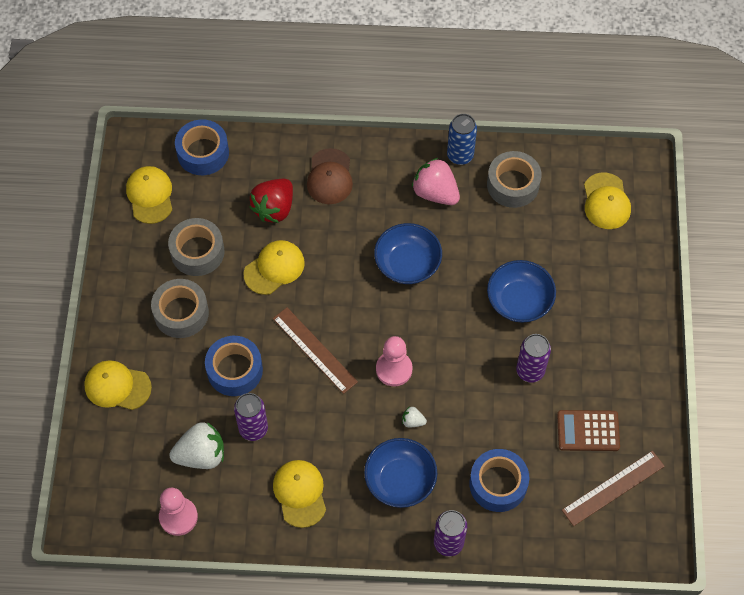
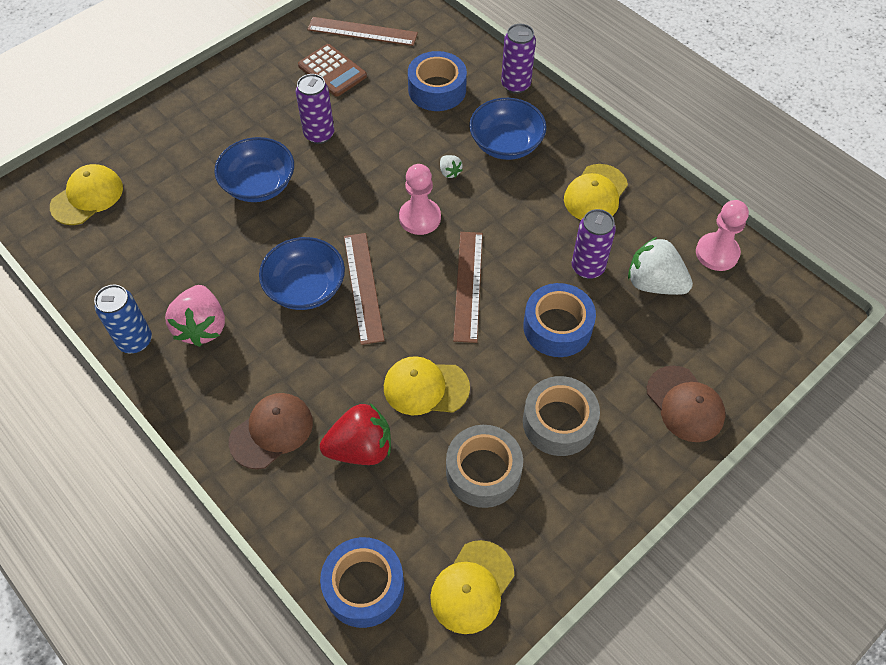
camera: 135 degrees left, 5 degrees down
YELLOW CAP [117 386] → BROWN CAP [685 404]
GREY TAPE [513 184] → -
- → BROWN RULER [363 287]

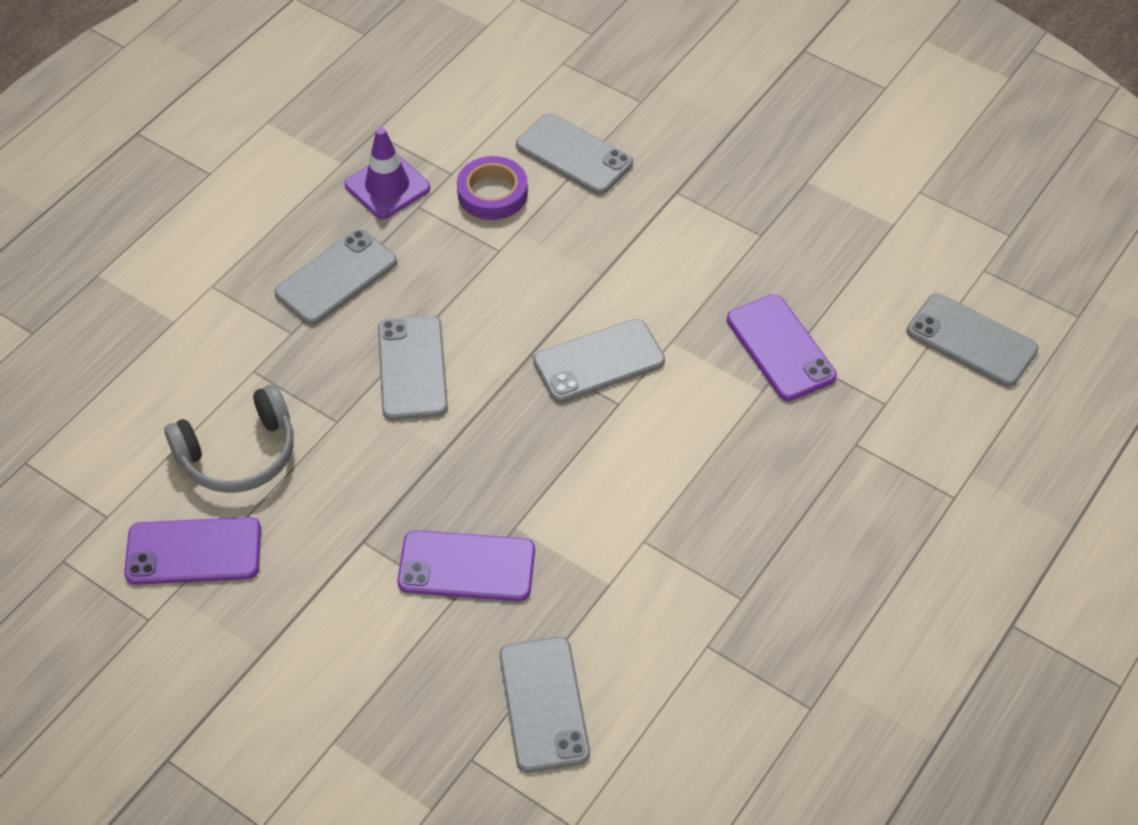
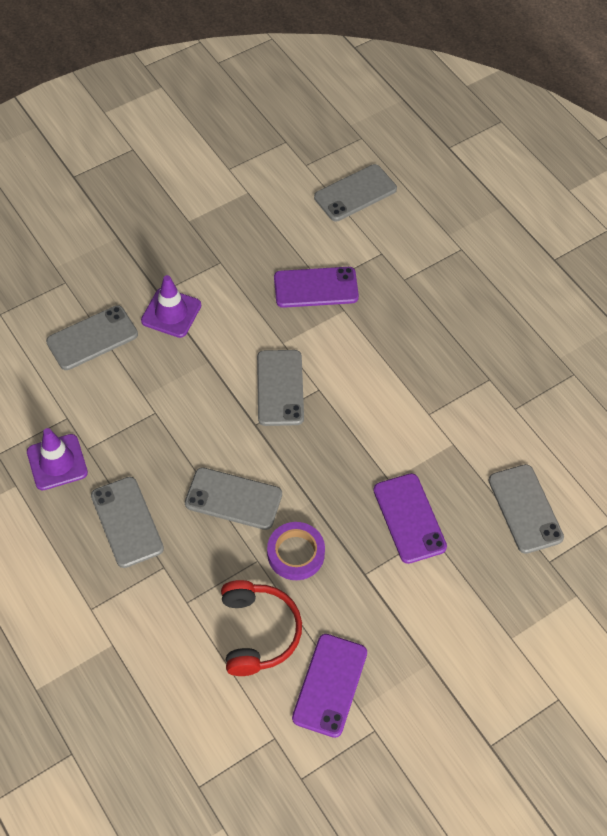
camera: 70 degrees left, 5 degrees up
GREY HEADPHONES [239 454] → RED HEADPHONES [258 632]
PURPLE PHONE [466 566] → PURPLE PHONE [409 518], 45 degrees counterclockwise
PURPLE TAPE [492 193] → PURPLE TAPE [296 553], shifted
GREY PHONE [543 704] → GREY PHONE [525 509], 60 degrees clockwise
- → PURPLE TRAFFIC CONE [171 313]

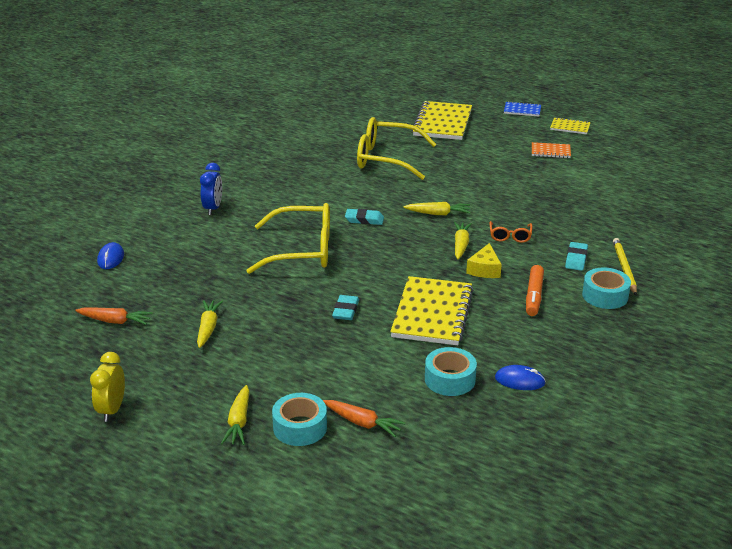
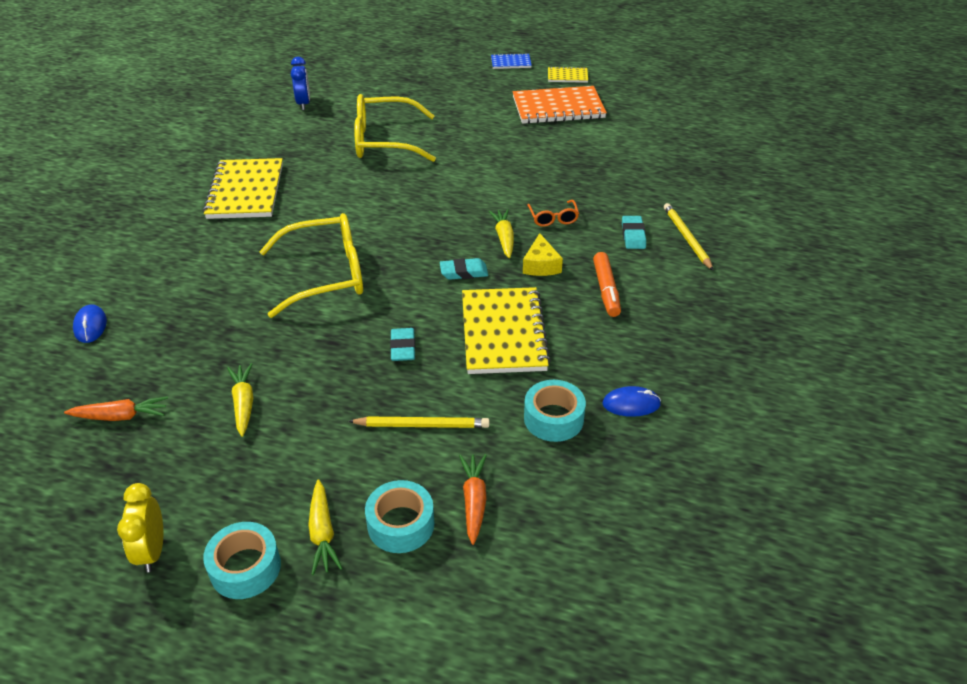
camera: 15 degrees left, 10 degrees up
BLUE CLOCK [213 208] → BLUE CLOCK [303 104], shifted
ORANGE CARROT [362 423] → ORANGE CARROT [474 501], 105 degrees counterclockwise
TURQUOISE ERASER [364 220] → TURQUOISE ERASER [464 272], shifted
YELLOW CARROT [438 214] → -
YELLOW NOTEBOOK [442 123] → YELLOW NOTEBOOK [245 191], shifted
ORANGE NOTEBOOK [550 151] → ORANGE NOTEBOOK [558 108], x2.01
TURQUOISE TAPE [605 296] → TURQUOISE TAPE [245 568], shifted
- → YELLOW PENCIL [422 425]

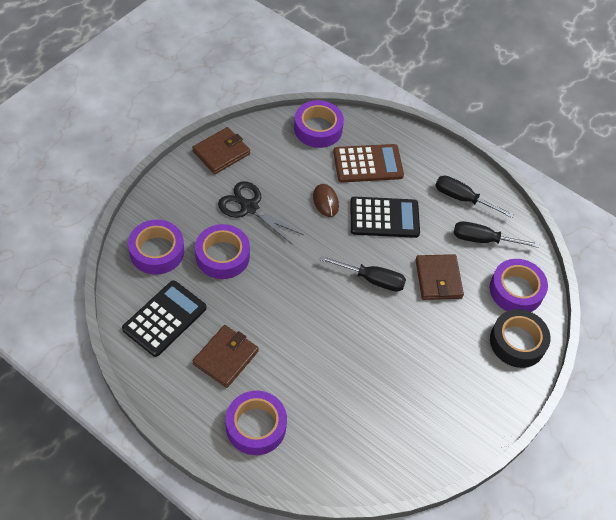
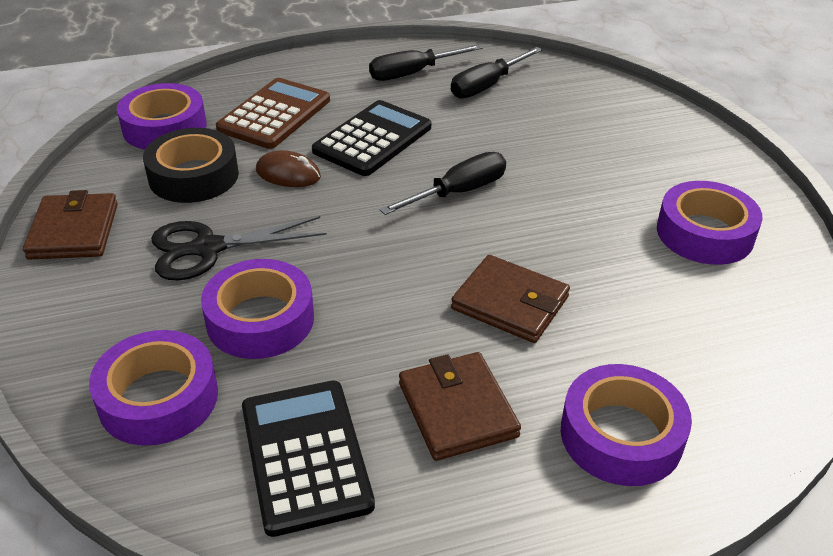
camera: 50 degrees left, 15 degrees down
BROWN WALLET [438 279] → BROWN WALLET [510 303], shifted
PURPLE TAPE [516 290] → PURPLE TAPE [704 233], shifted
BLACK TAPE [517 342] → BLACK TAPE [193 176], shifted

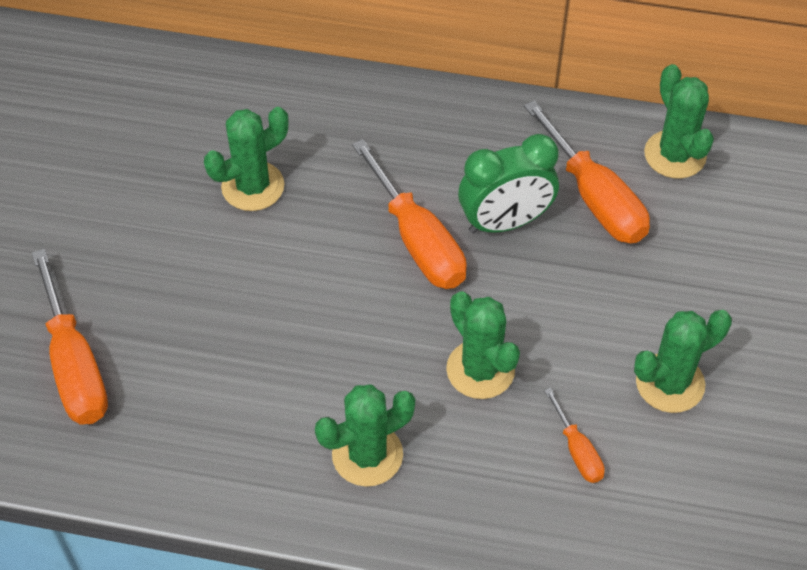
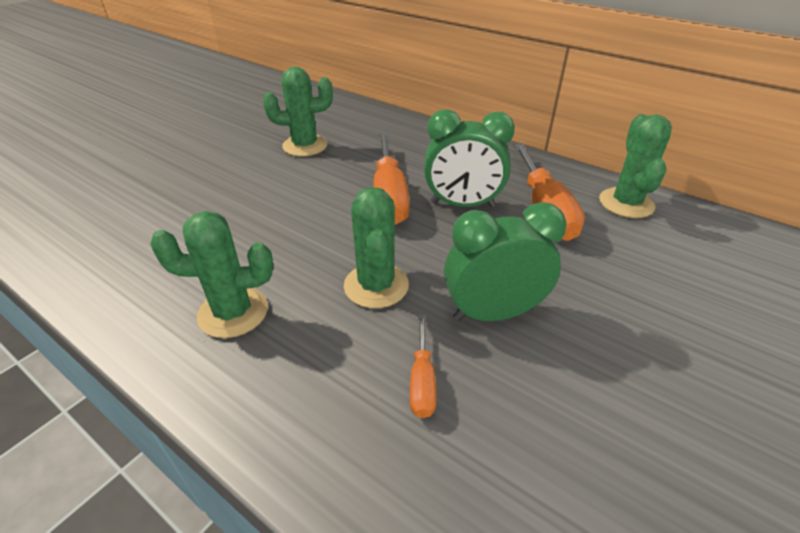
camera: 25 degrees right, 15 degrees down
ORANGE SCREWDRIVER [74 365] → -
GREEN CACTUS [670 383] → -
- → GREEN CLOCK [493 313]

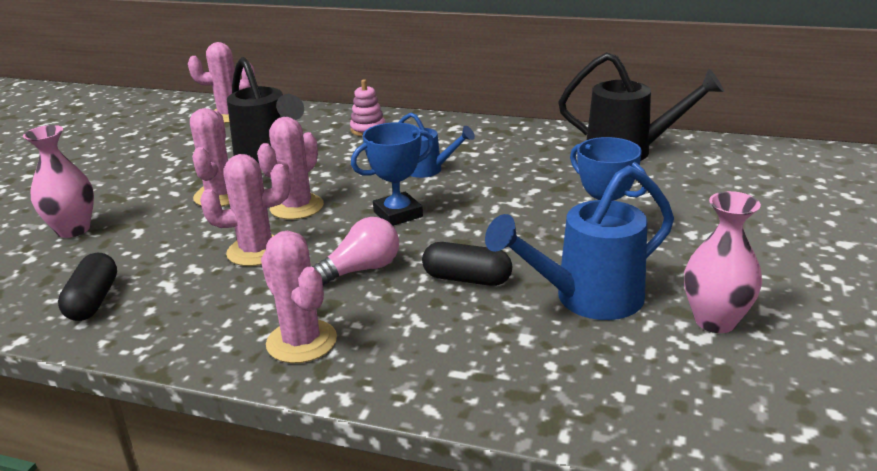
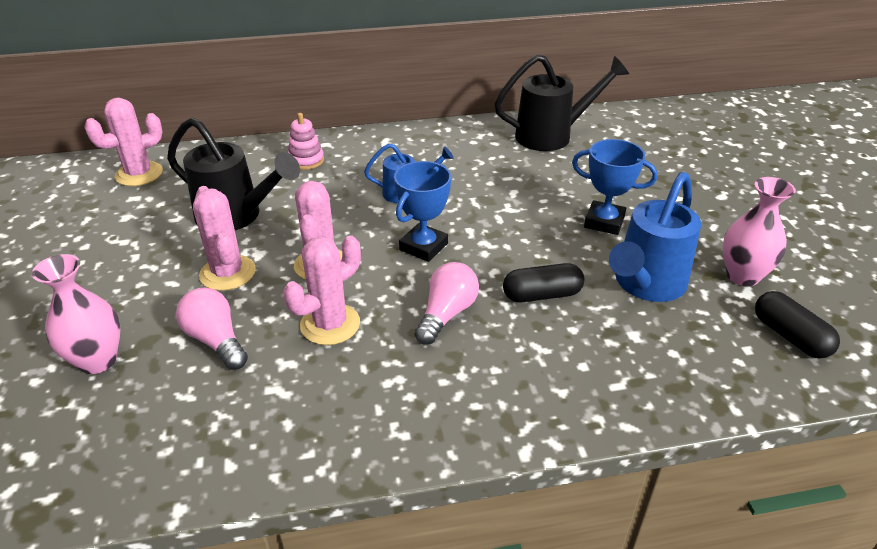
camera: 30 degrees left, 10 degrees up
BLACK CAPSULE [93 301] → BLACK CAPSULE [790 336], shifted
PINK CACTUS [301 341] → -
- → PINK LIGHT BULB [216 340]

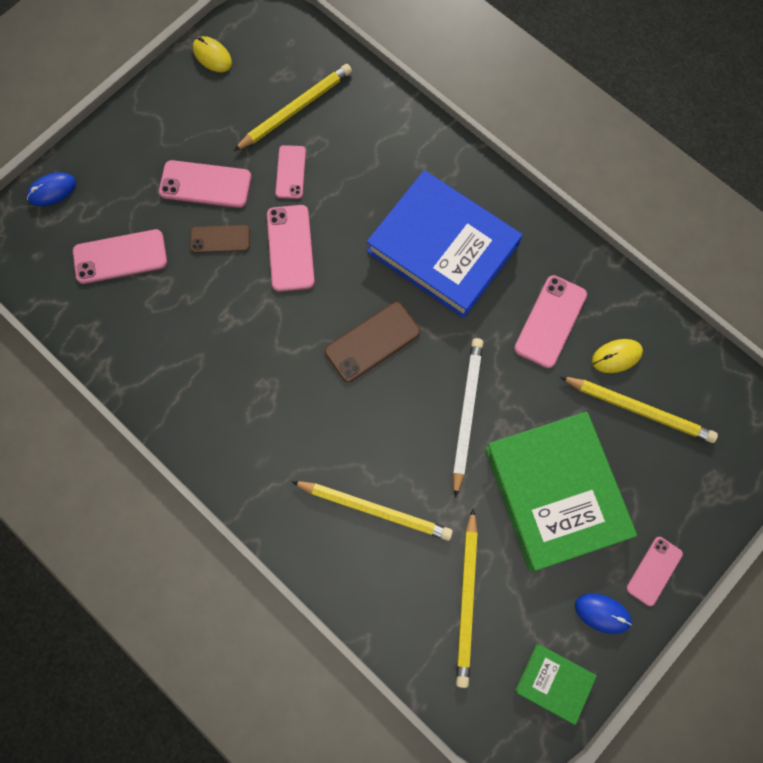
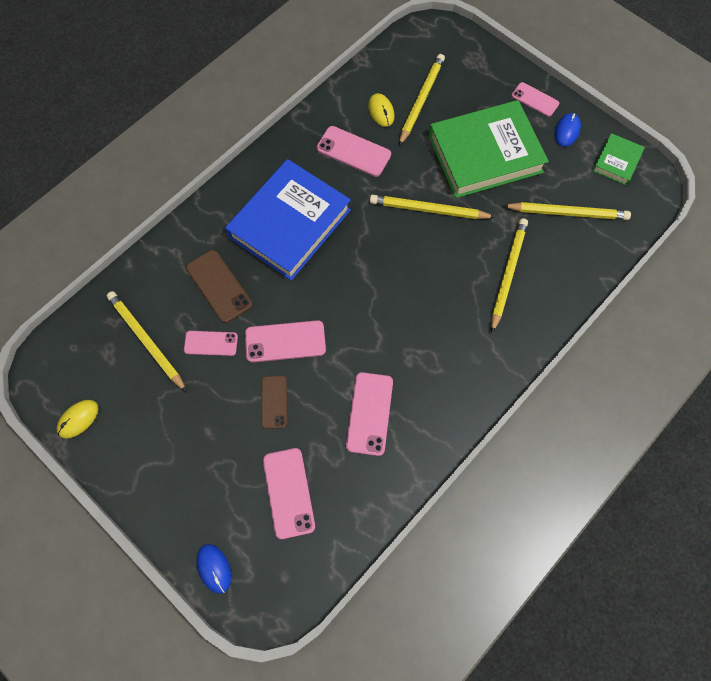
camera: 90 degrees left, 5 degrees down
PINK PHONE [205 184] → PINK PHONE [370 413], shifted
BROWN PHONE [372 342] → BROWN PHONE [219 286], shifted
WHITE PENCIL [466 414] → YELLOW PENCIL [429 210]

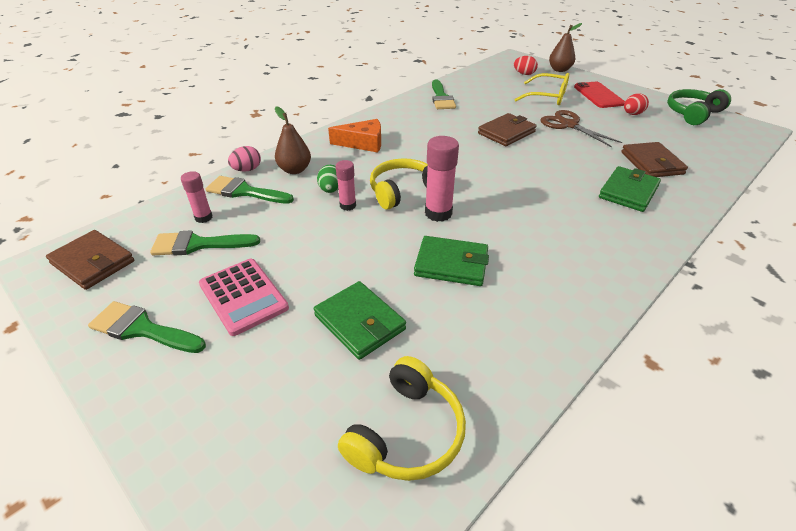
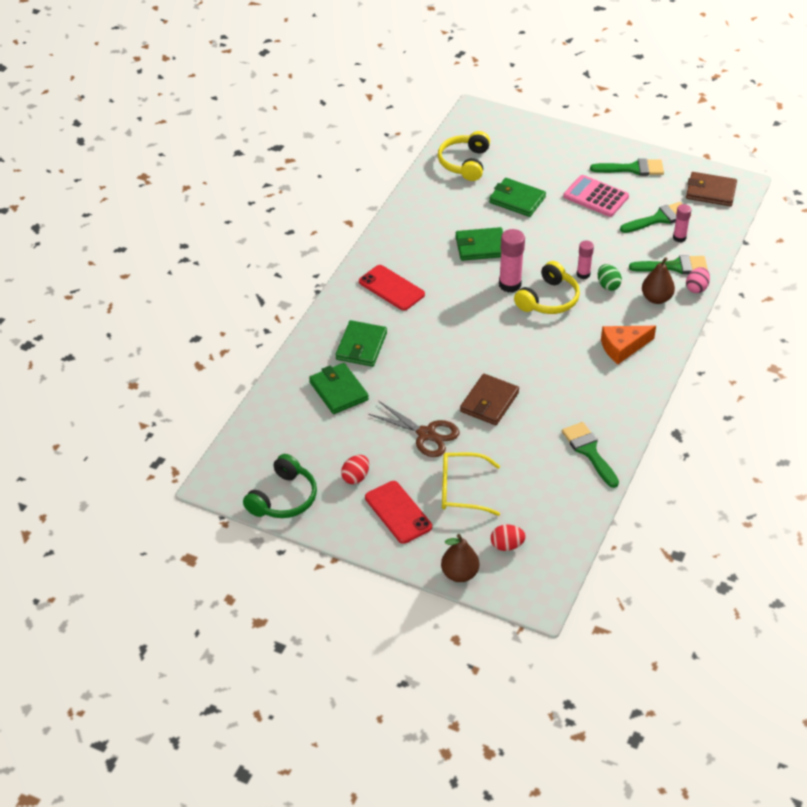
camera: 160 degrees right, 5 degrees up
BROWN WALLET [651 163] → GREEN WALLET [339 391]
- → RED PHONE [391 288]

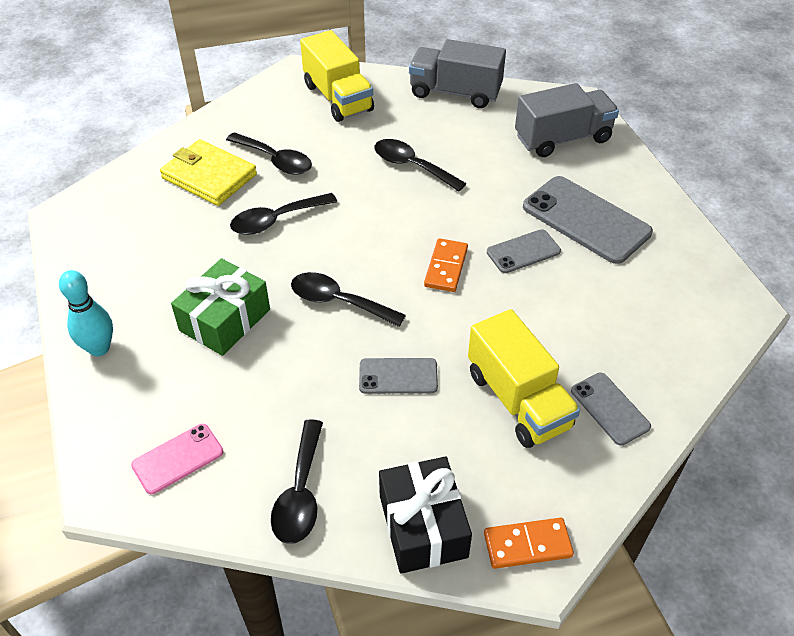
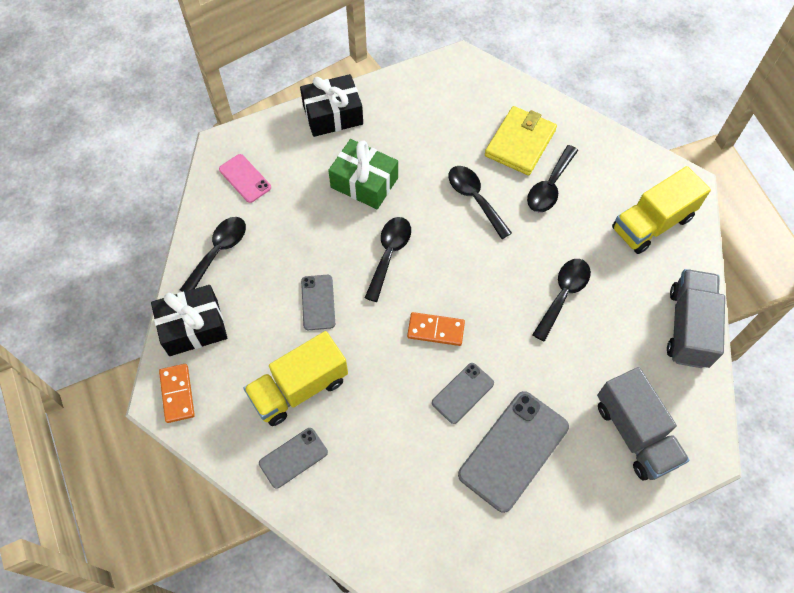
camera: 85 degrees right, 15 degrees up
TURQUOISE BOWLING PIN [99 348] → BLACK GIFT [333 115]
BLACK SPOON [300 493] → BLACK SPOON [219 251], 120 degrees clockwise
GREY PHONE [523 252] → GREY PHONE [463 393], 75 degrees clockwise

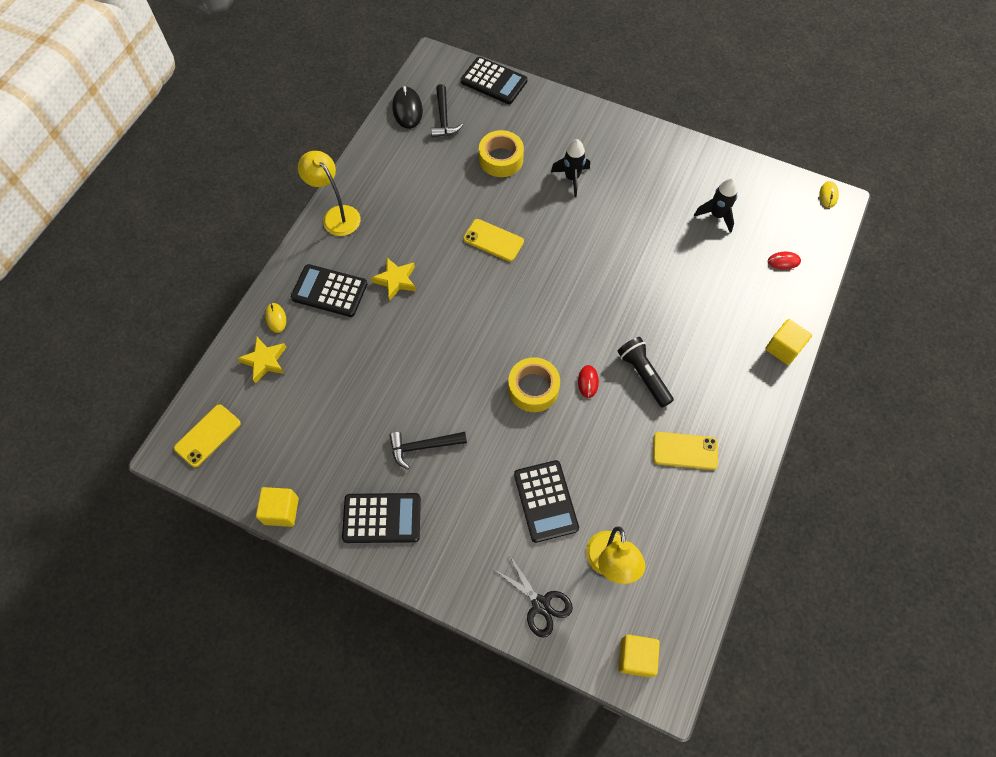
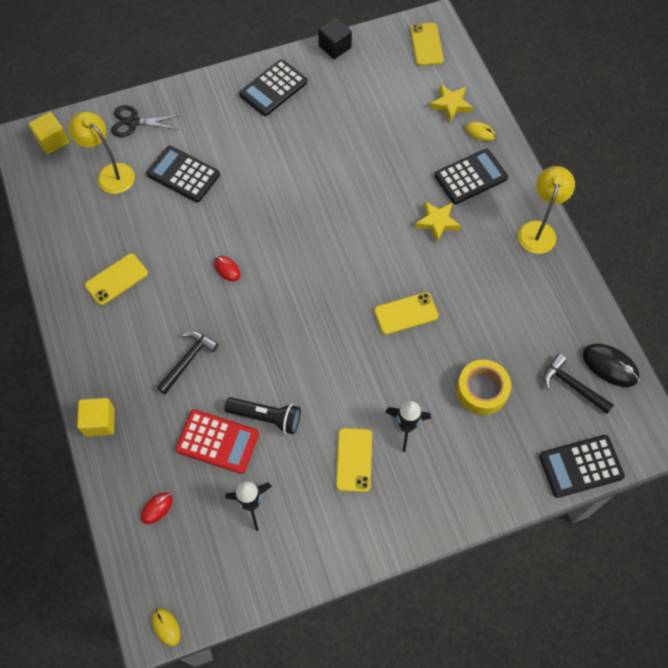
camera: 135 degrees right, 0 degrees up
YELLOW CUBE [281 511] → BLACK CUBE [335 47]
YELLOW LAMP [336 215] → YELLOW LAMP [538 230], 75 degrees counterclockwise
BLACK HAMMER [423 447] → BLACK HAMMER [188 360], shifted
YELLOW TAPE [533 388] → -
BLACK FLASHLIGHT [643 375] → BLACK FLASHLIGHT [266 417], shifted
- → RED CALCULATOR [217 442]
- → YELLOW PHONE [354 460]

